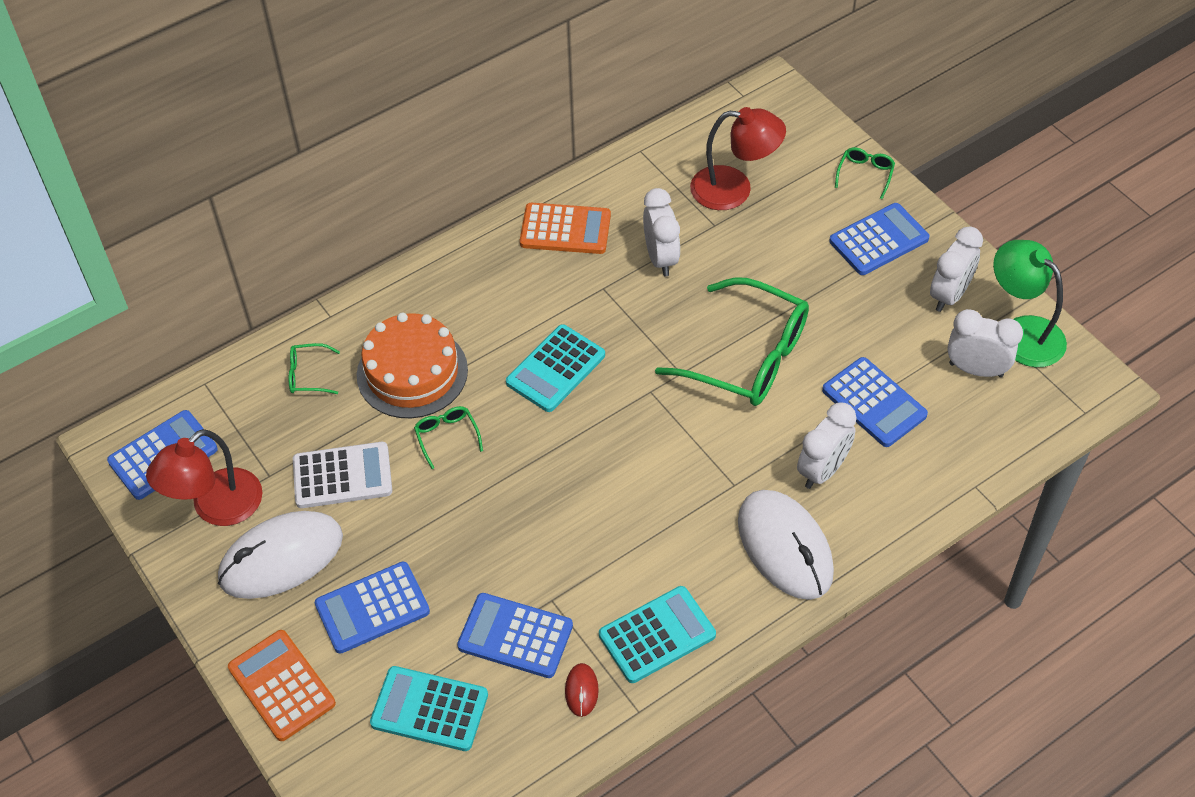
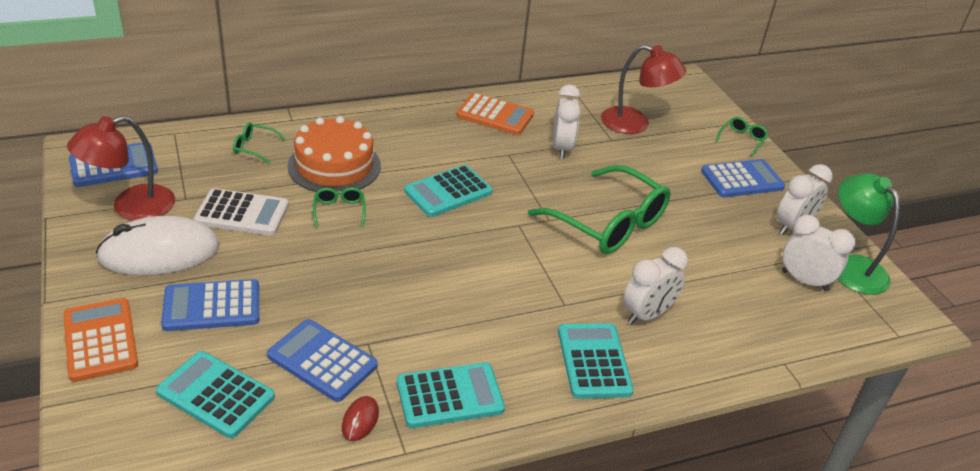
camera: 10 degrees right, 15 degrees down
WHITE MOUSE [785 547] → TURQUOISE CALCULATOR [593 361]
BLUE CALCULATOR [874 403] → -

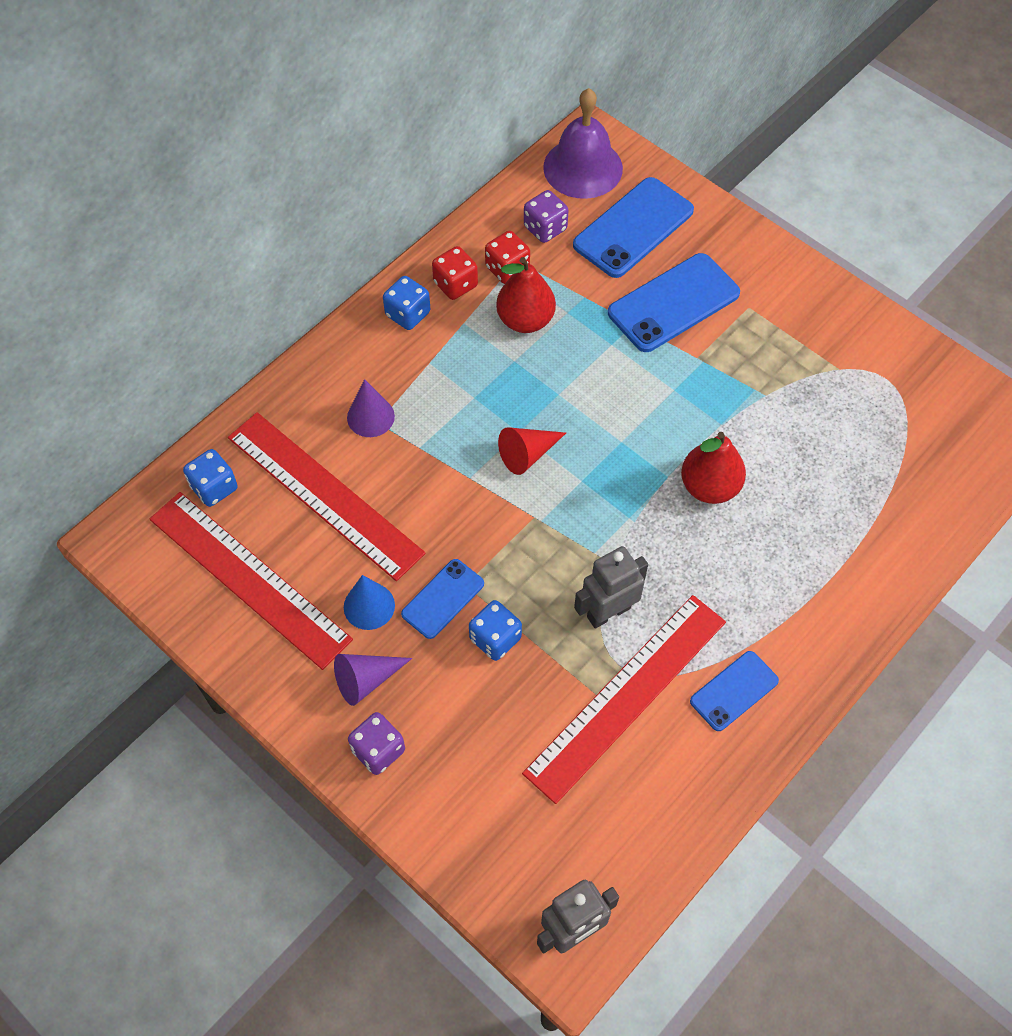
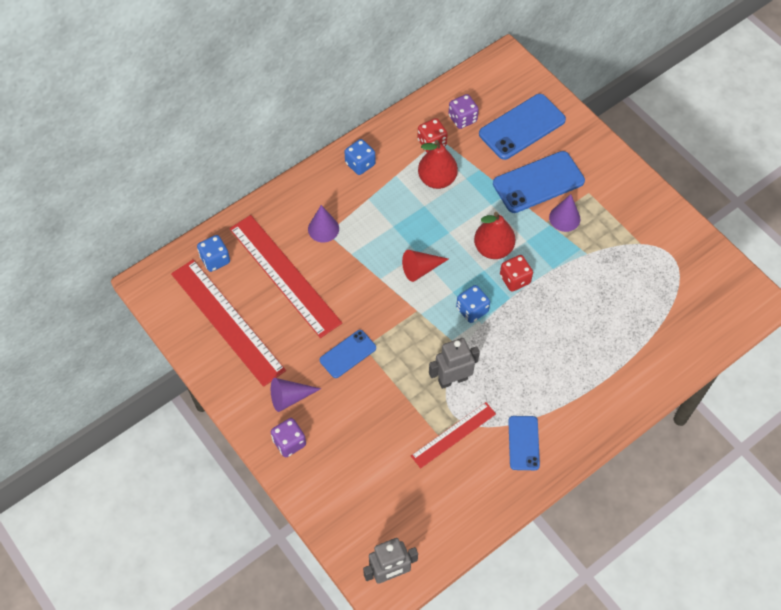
camera: 10 degrees right, 0 degrees up
BLUE CONE [369 606] → -
RED DICE [455 284] → RED DICE [515 279], shifted
BLUE DICE [495 638] → BLUE DICE [472 310], shifted
RED RULER [627 696] → RED RULER [453 435], x0.57
PURPLE BELL [583 168] → -
RED PEAR [709 486] → RED PEAR [493 248], shifted
BLUE PHONE [734 691] → BLUE PHONE [523 443], 60 degrees counterclockwise
- → PURPLE CONE [564 218]

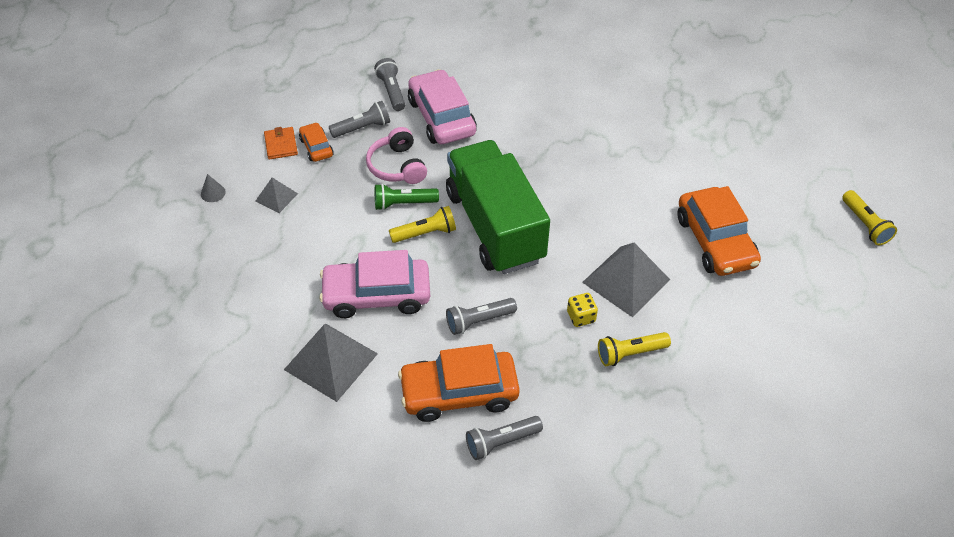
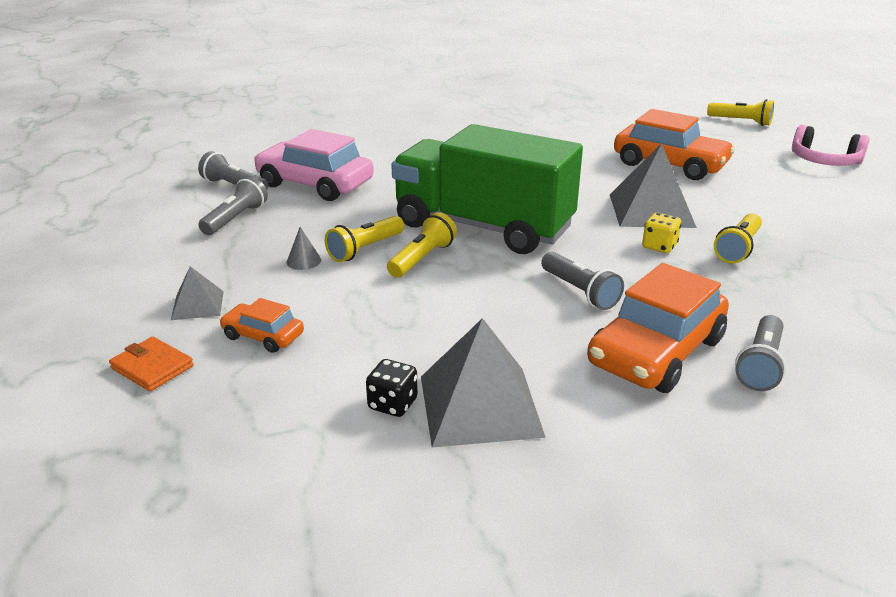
camera: 40 degrees left, 20 degrees down
GREY CONE [213 193] → GREY CONE [303 261], shifted
ORANGE WALLET [281 145] → ORANGE WALLET [152 367], shifted
ORANGE CAR [316 147] → ORANGE CAR [263 336], shifted
PINK CAR [377 295] → -
PINK HEADPHONES [397 166] → PINK HEADPHONES [824 161], shifted
GREEN FLASHLIGHT [403 203] → YELLOW FLASHLIGHT [365 249]
GREY FLASHLIGHT [479 321] → GREY FLASHLIGHT [579 292], 60 degrees counterclockwise
- → BLACK DICE [393 404]

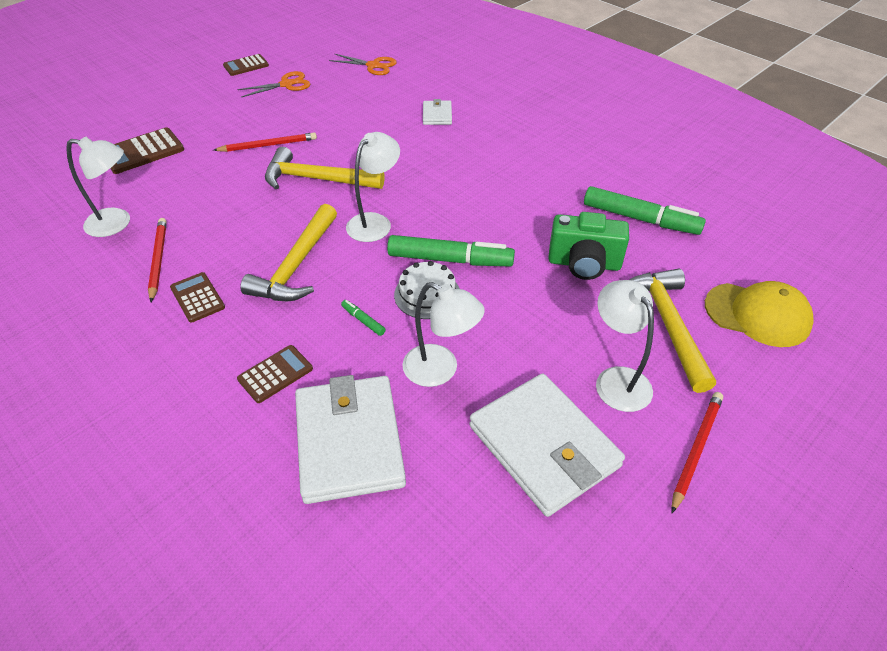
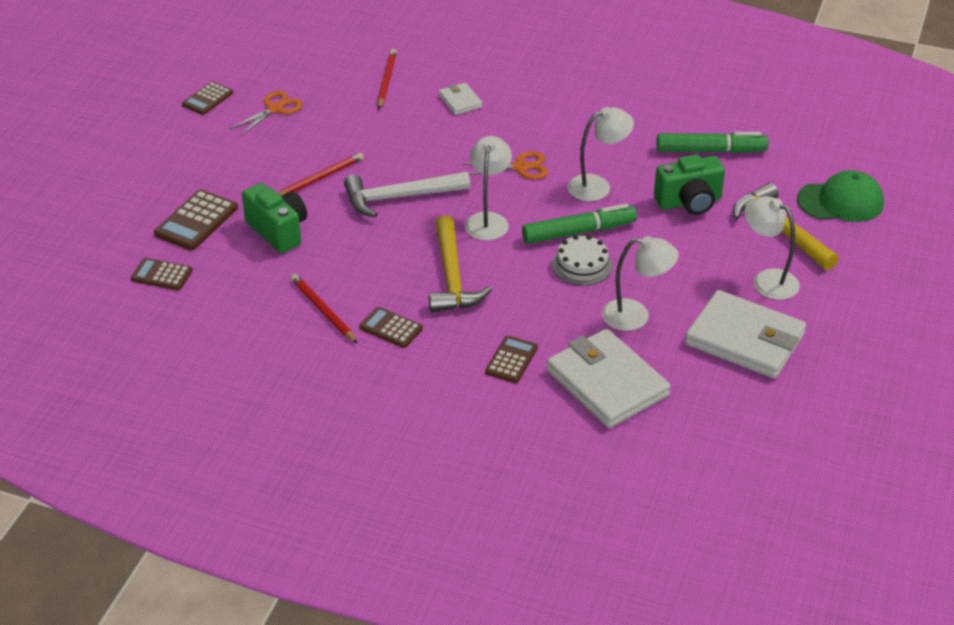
camera: 25 degrees left, 5 degrees down
WHITE LAMP [117 223] → WHITE LAMP [597 186], shifted
YELLOW HAMMER [316 179] → WHITE HAMMER [399 197]
ORANGE SCISSORS [373 66] → ORANGE SCISSORS [520 167], shifted
GREEN MARKER [363 320] → -
RED PENCIL [696 449] → RED PENCIL [386 81], shifted
YELLOW CAP [757 314] → GREEN CAP [840 201]
- → BROWN CALCULATOR [162 275]
- → GREEN CAMERA [278 231]

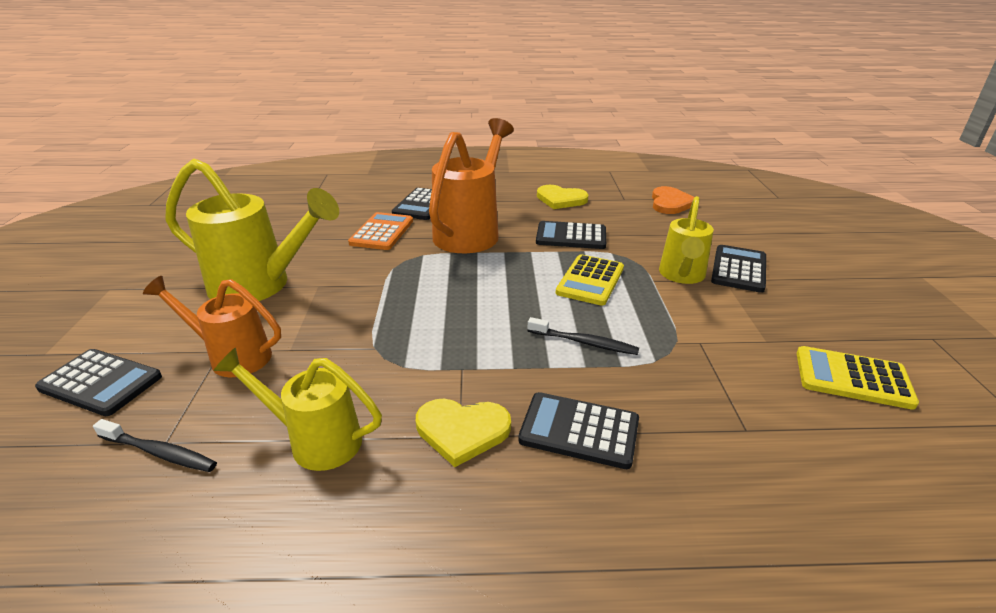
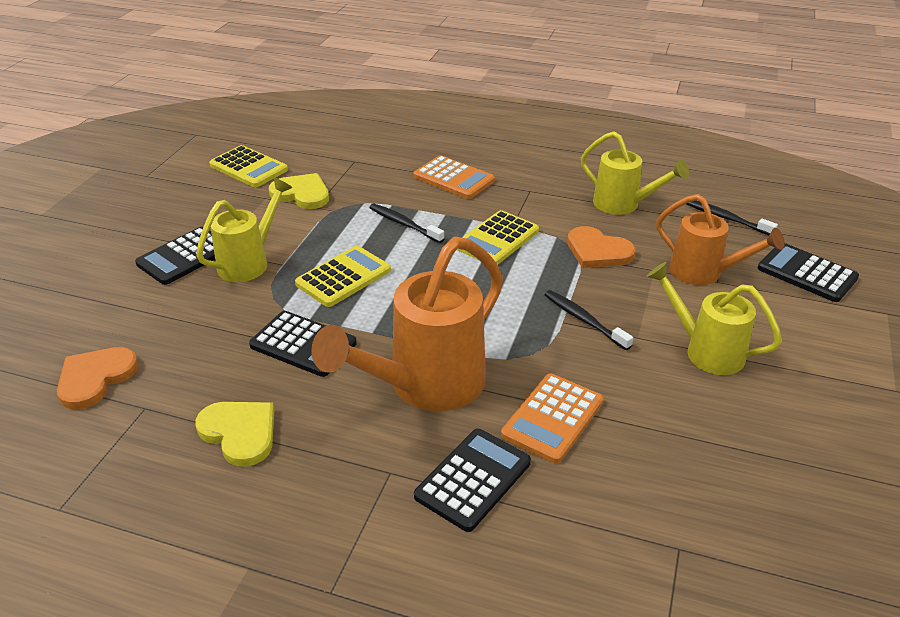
camera: 160 degrees left, 5 degrees up
YELLOW WATERING CAN [260 286] → YELLOW WATERING CAN [705 351], x0.62
YELLOW HEART [462 431] → YELLOW HEART [302 194], shifted
BLACK CALCULATOR [579 430] → ORANGE CALCULATOR [454 178]
- → YELLOW CALCULATOR [497 239]
- → BLACK TOOTHBRUSH [584 320]
- → ORANGE HEART [598 251]

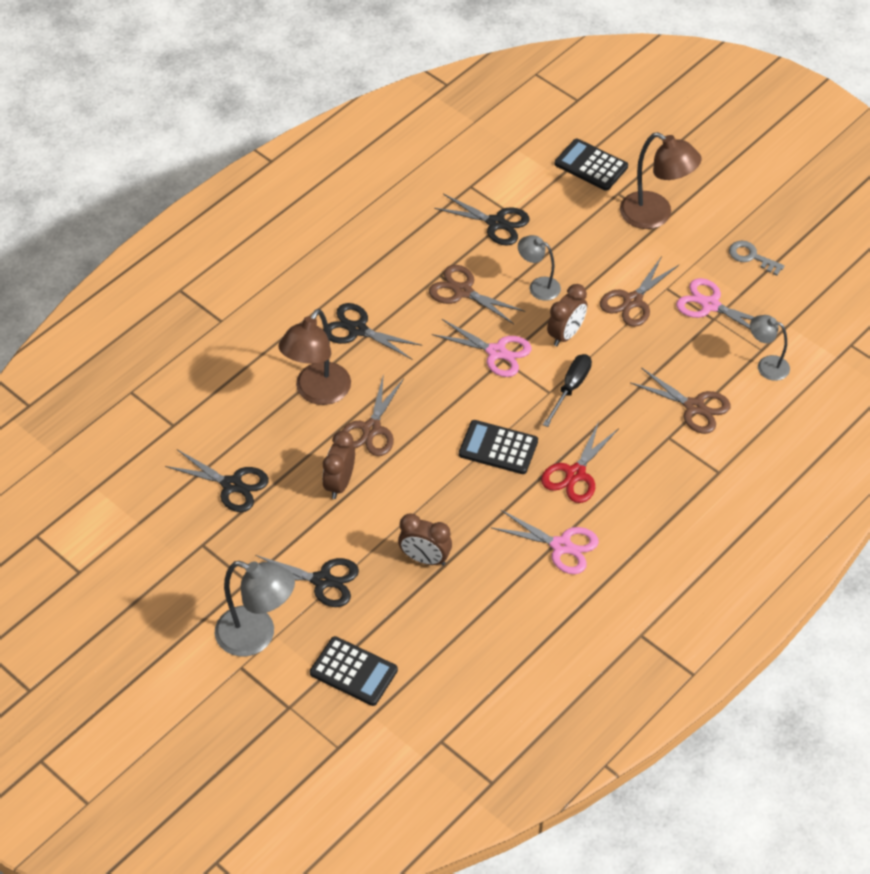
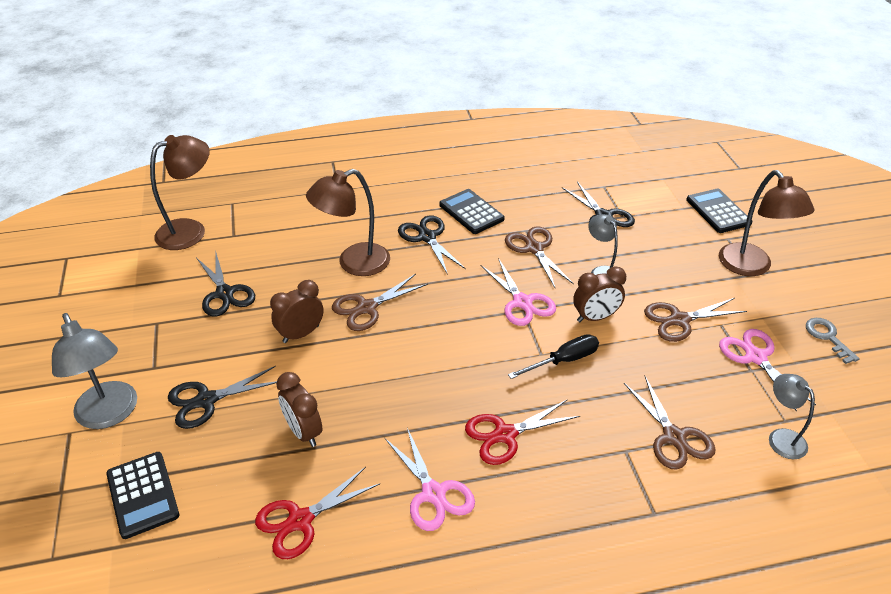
camera: 35 degrees right, 10 degrees down
BLACK SCISSORS [322 580] → BLACK SCISSORS [206 400], 105 degrees clockwise
BLACK CALCULATOR [498 448] → BLACK CALCULATOR [471 212], shifted
- → BROWN LAMP [190 230]
- → RED SCISSORS [300 520]

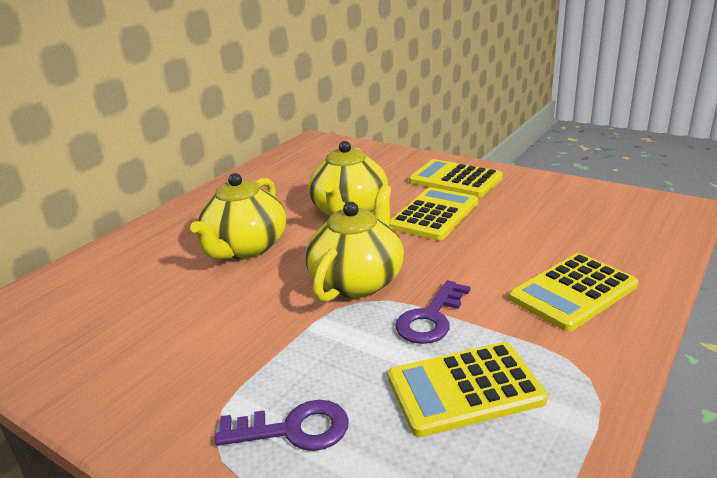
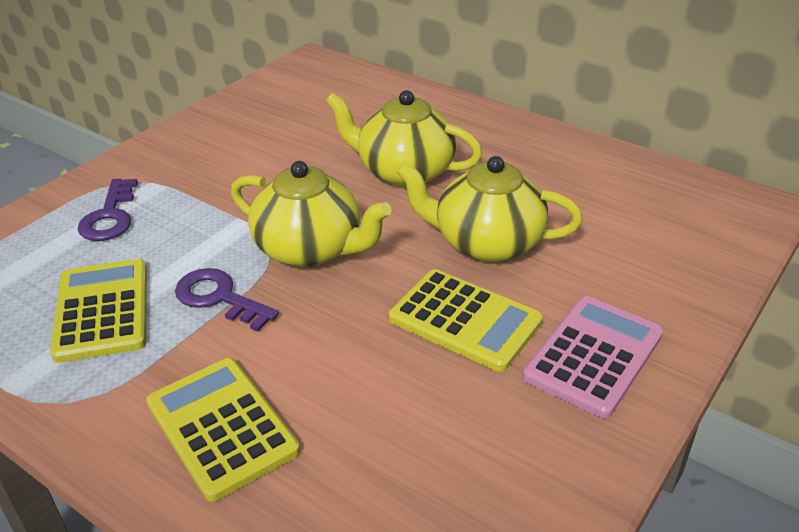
camera: 90 degrees right, 10 degrees up
YELLOW CALCULATOR [455 180] → PINK CALCULATOR [593 356]

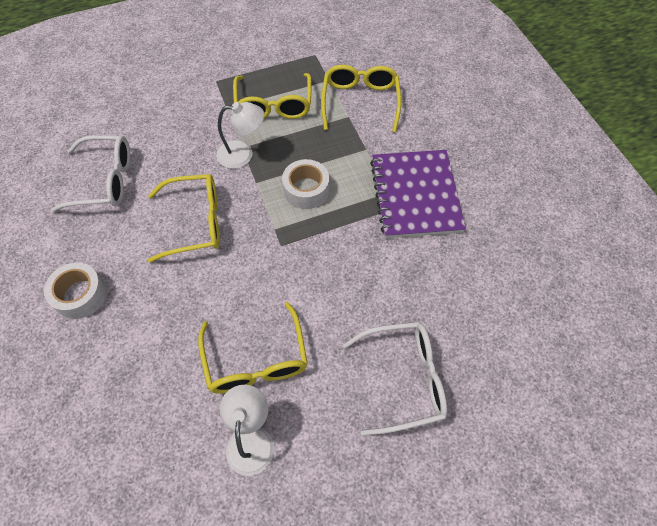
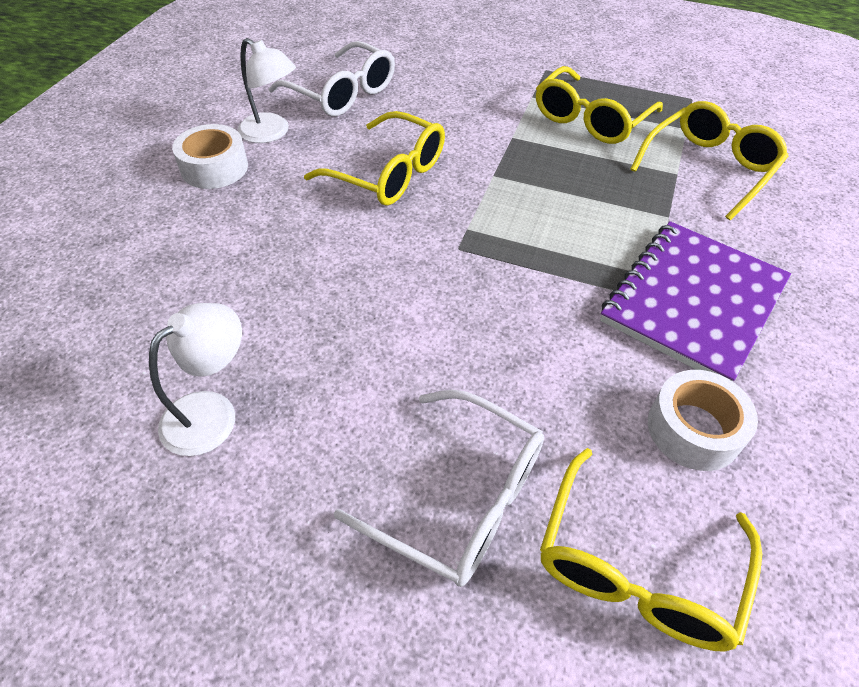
camera: 40 degrees right, 10 degrees down
YELLOW GLASSES [256 360] → YELLOW GLASSES [636 568], shifted
WHITE LAMP [243 154] → WHITE LAMP [271 133], shifted
WHITE TAPE [306 190] → WHITE TAPE [693 429], shifted

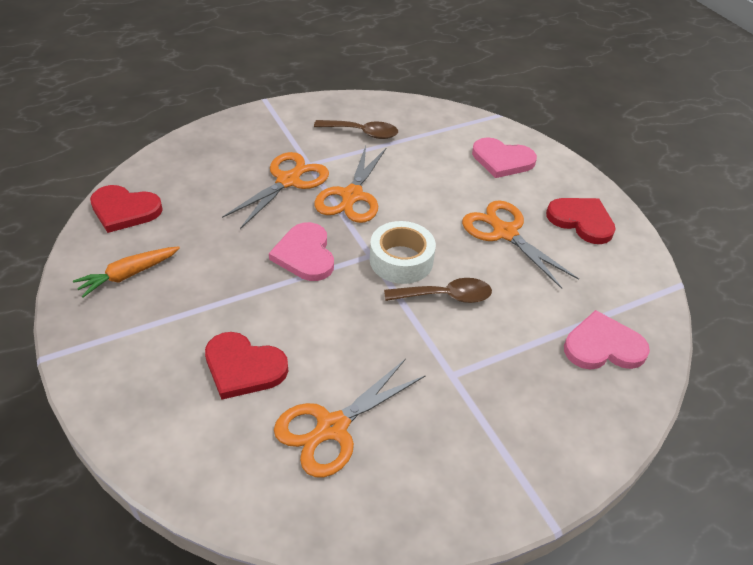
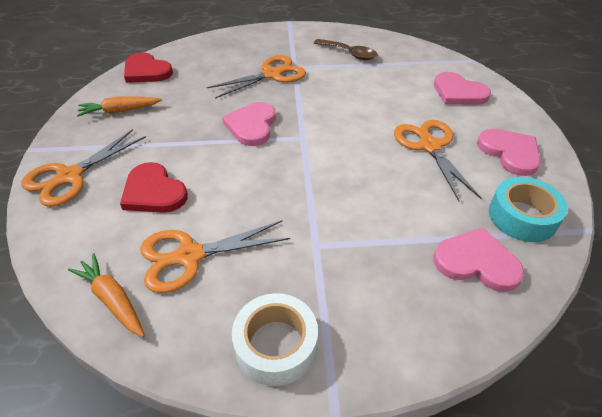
camera: 25 degrees right, 0 degrees up
ORANGE SCISSORS [352 196] → ORANGE SCISSORS [70 176], shifted
WHITE TAPE [401 260] → WHITE TAPE [276 345], shifted
BROWN SPOON [446 296] → -
RED HEART [581 221] → PINK HEART [510 153]
- → ORANGE CARROT [112 300]
- → TURQUOISE TAPE [522 216]

